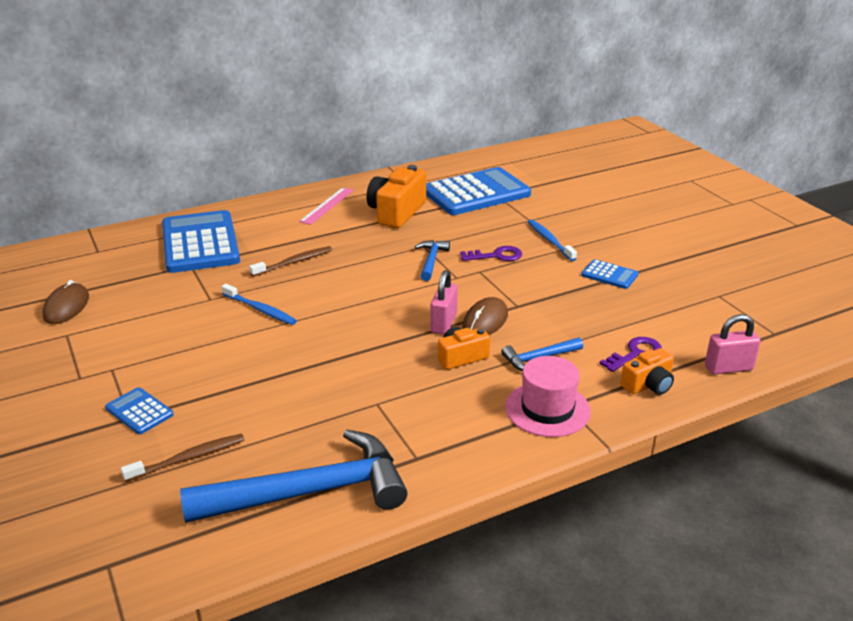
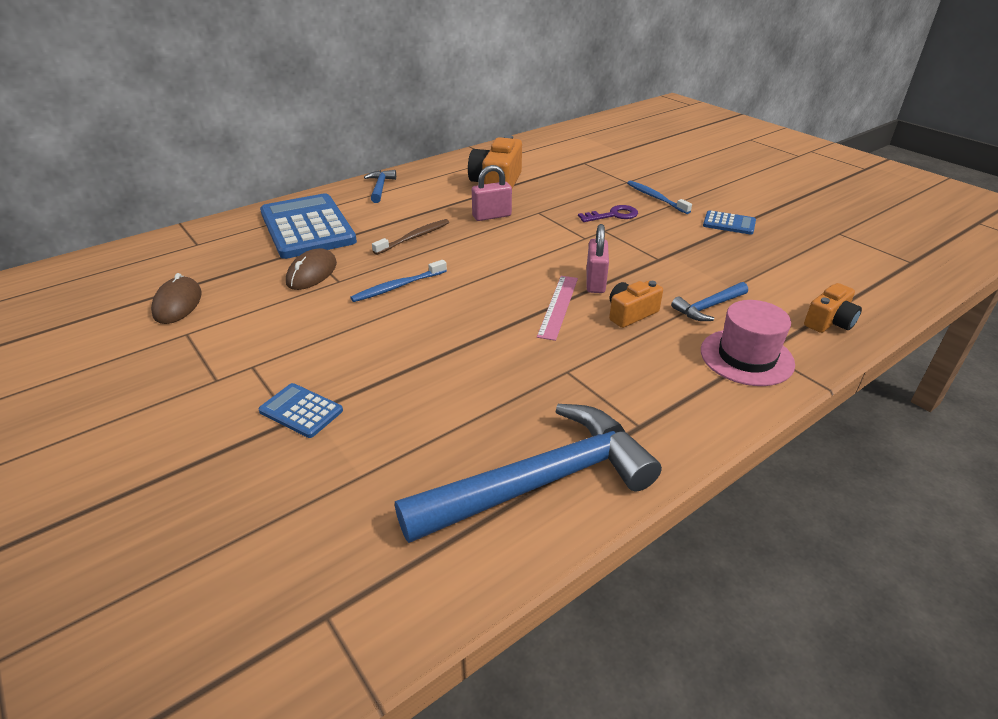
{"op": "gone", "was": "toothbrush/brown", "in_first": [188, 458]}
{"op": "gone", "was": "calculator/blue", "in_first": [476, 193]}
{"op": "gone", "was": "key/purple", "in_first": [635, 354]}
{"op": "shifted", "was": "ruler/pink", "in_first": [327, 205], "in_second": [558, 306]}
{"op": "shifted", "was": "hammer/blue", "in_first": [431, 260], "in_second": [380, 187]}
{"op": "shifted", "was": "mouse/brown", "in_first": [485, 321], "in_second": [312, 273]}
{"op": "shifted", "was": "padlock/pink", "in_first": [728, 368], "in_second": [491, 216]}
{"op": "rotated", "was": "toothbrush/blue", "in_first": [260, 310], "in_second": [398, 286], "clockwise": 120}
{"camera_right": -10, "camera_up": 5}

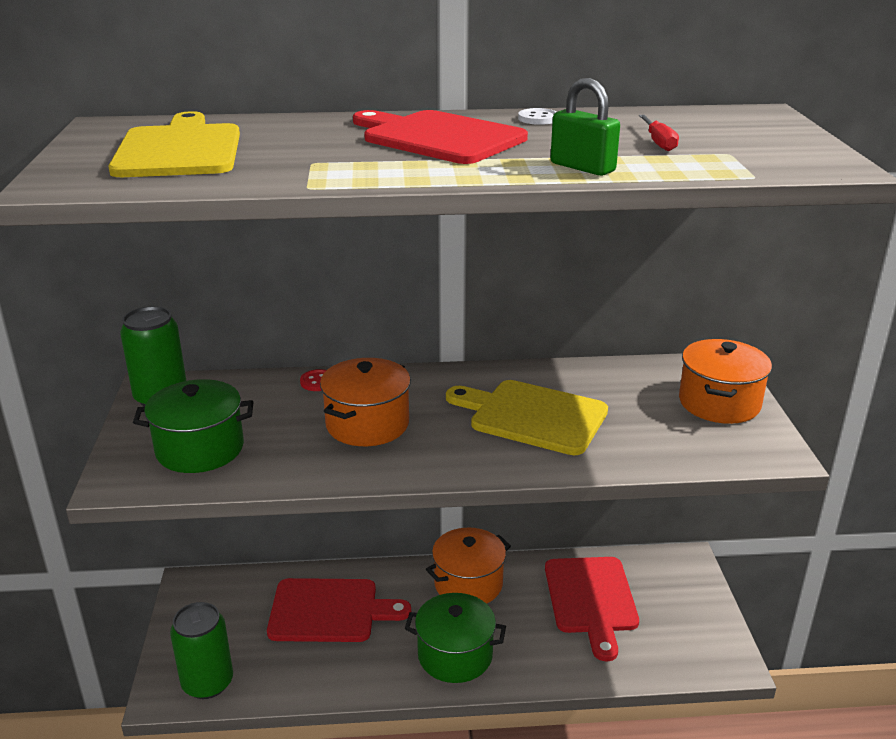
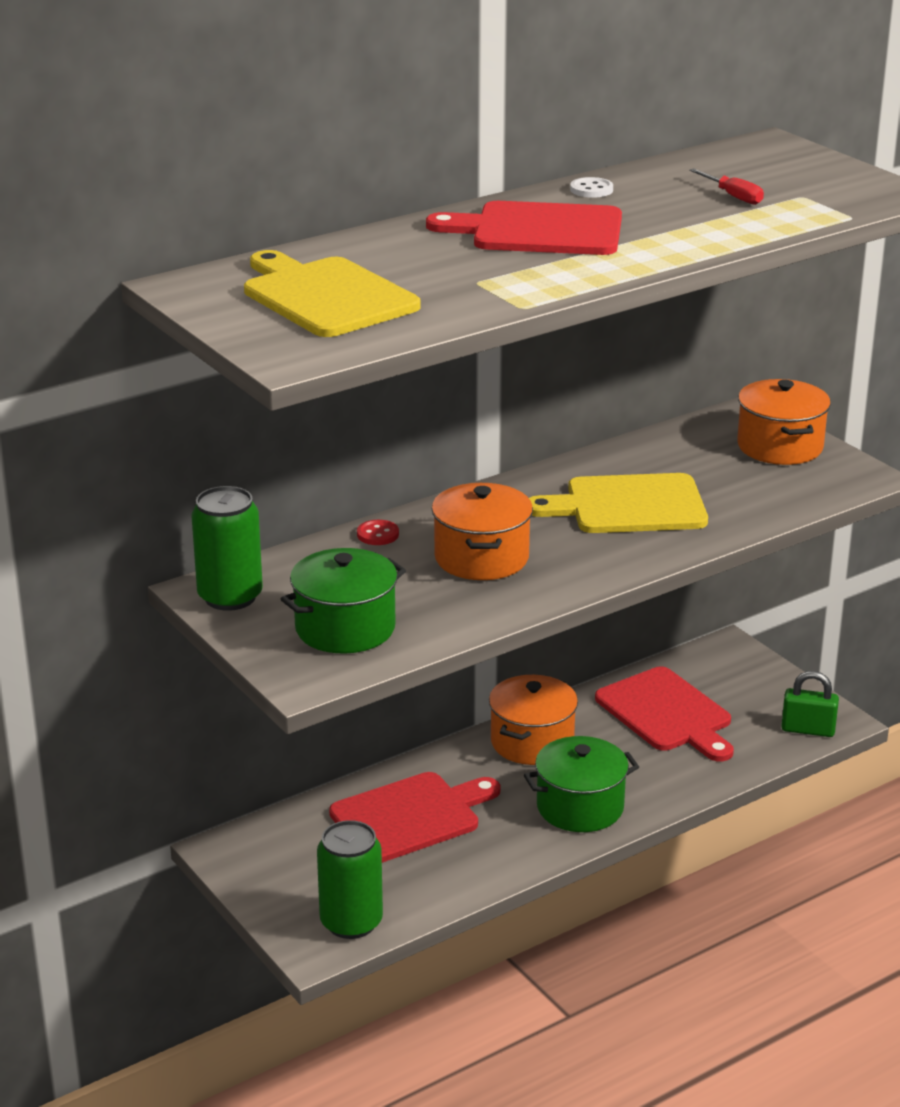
{"op": "shifted", "was": "padlock/green", "in_first": [582, 167], "in_second": [808, 729]}
{"camera_right": -30, "camera_up": 0}

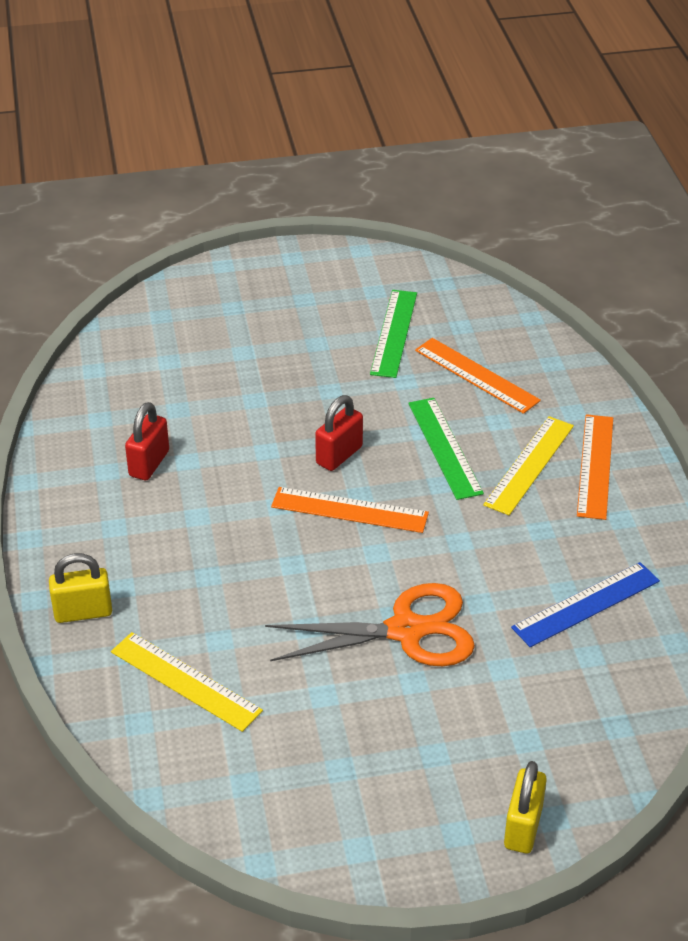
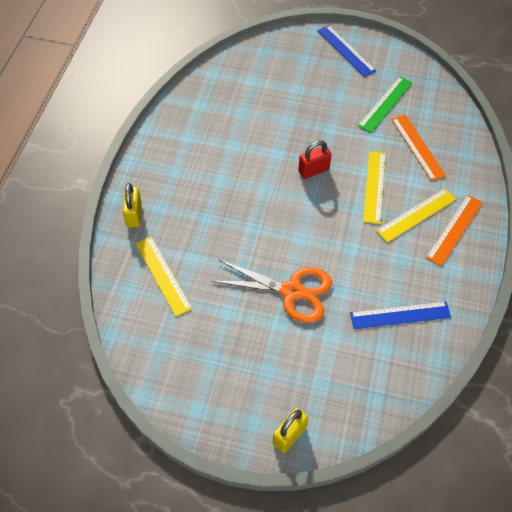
{"op": "gone", "was": "padlock/red", "in_first": [149, 463]}
{"op": "gone", "was": "ruler/orange", "in_first": [349, 510]}
{"op": "new", "now": "ruler/blue", "in_second": [346, 50]}
{"op": "repainted", "was": "ruler/green", "now": "ruler/yellow", "in_first": [444, 447], "in_second": [374, 186]}
{"op": "rotated", "was": "padlock/yellow", "in_first": [83, 612], "in_second": [134, 215], "clockwise": 75}
{"camera_right": 25, "camera_up": 15}

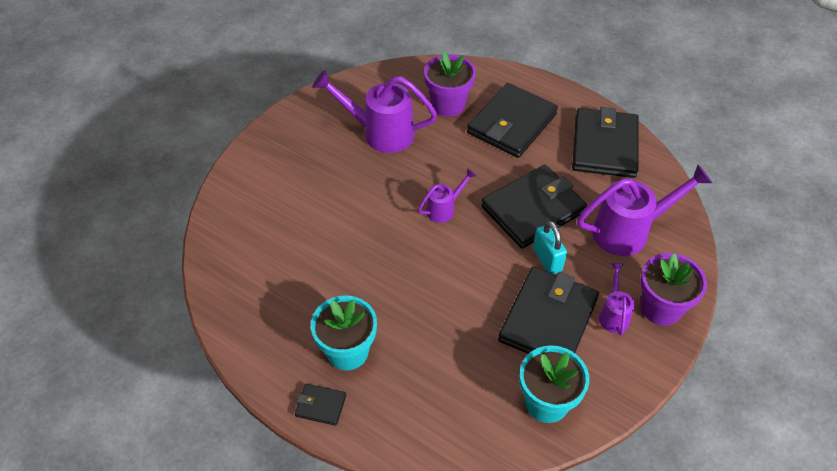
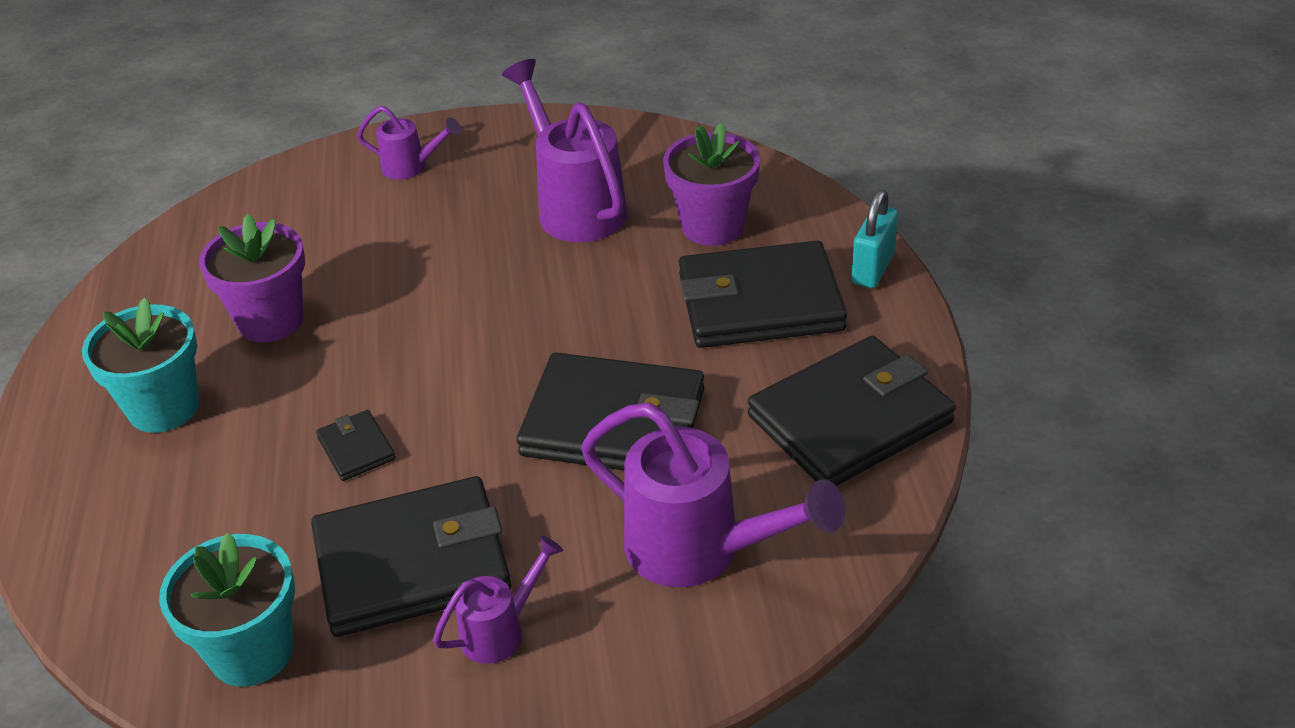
{"op": "shifted", "was": "wallet/black", "in_first": [320, 406], "in_second": [356, 448]}
{"op": "shifted", "was": "watering can/purple", "in_first": [444, 209], "in_second": [411, 167]}
{"op": "shifted", "was": "padlock/turquoise", "in_first": [547, 259], "in_second": [872, 269]}
{"op": "shifted", "was": "flower pot/purple", "in_first": [661, 308], "in_second": [270, 320]}
{"camera_right": 50, "camera_up": -10}

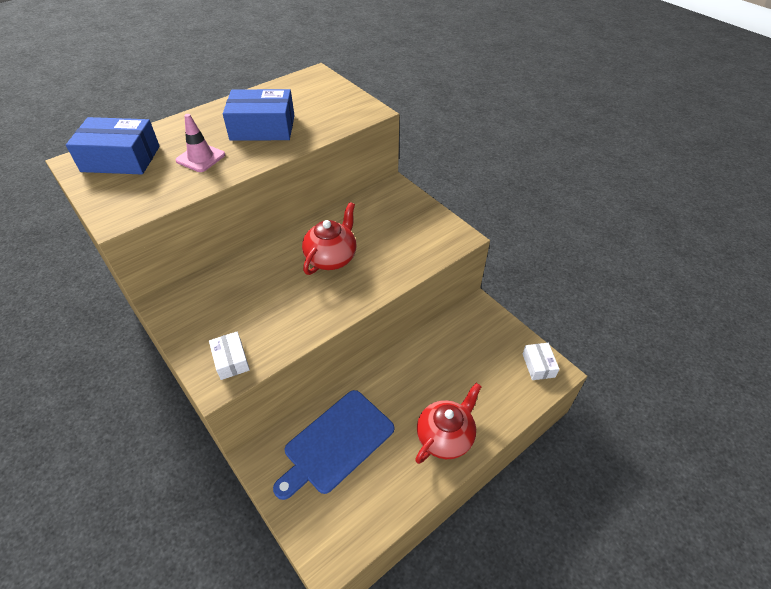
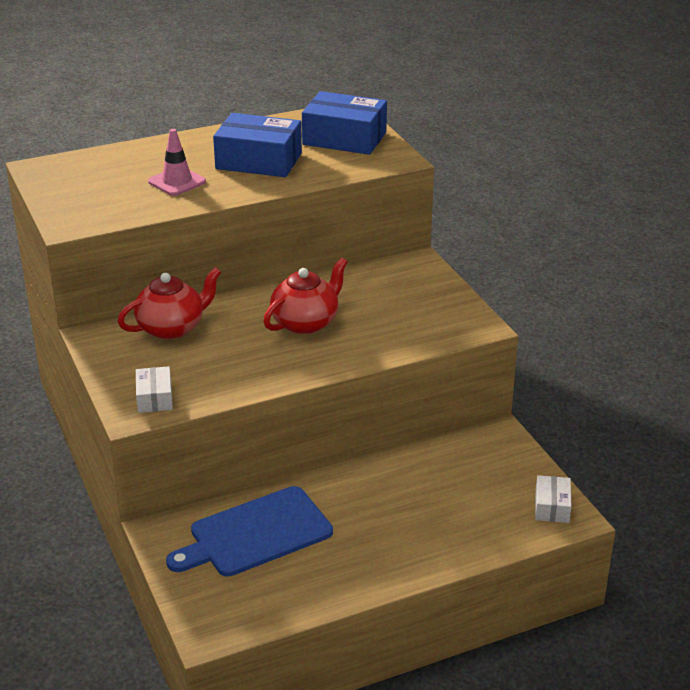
{"op": "shifted", "was": "box/blue", "in_first": [121, 159], "in_second": [344, 138]}
{"op": "shifted", "was": "teapot/red", "in_first": [445, 436], "in_second": [172, 328]}
{"camera_right": 15, "camera_up": -15}

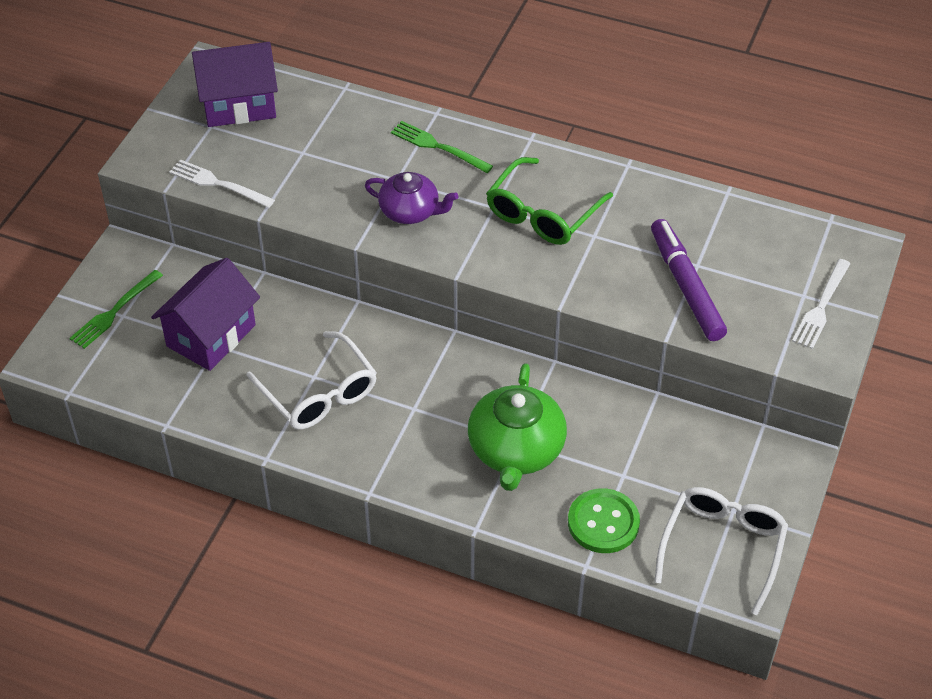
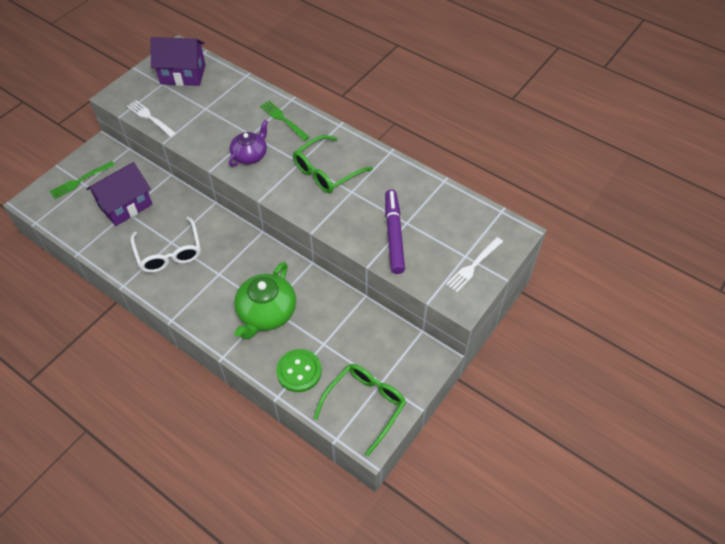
{"op": "repainted", "was": "glasses/white", "now": "glasses/green", "in_first": [722, 548], "in_second": [365, 405]}
{"op": "rotated", "was": "teapot/purple", "in_first": [410, 211], "in_second": [250, 155], "clockwise": -90}
{"camera_right": 15, "camera_up": 5}

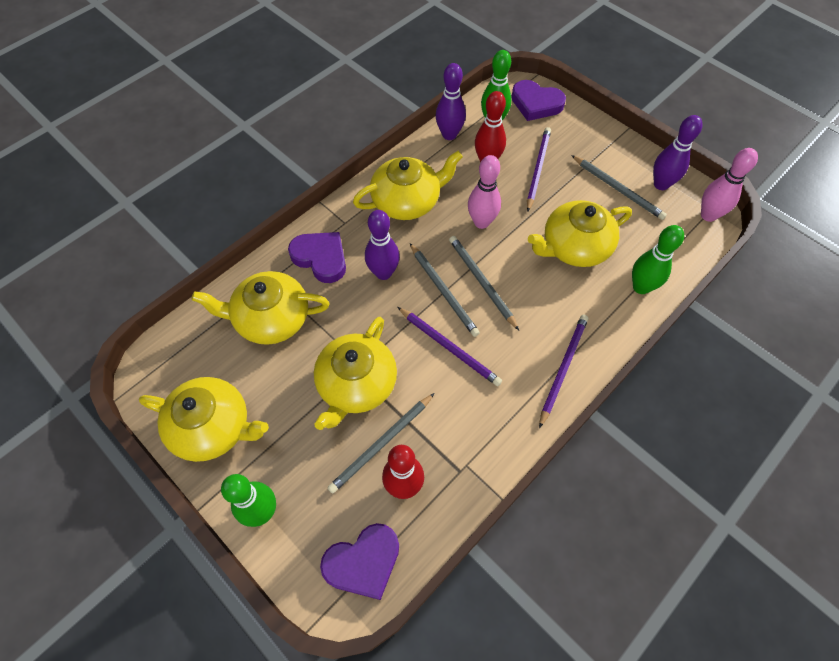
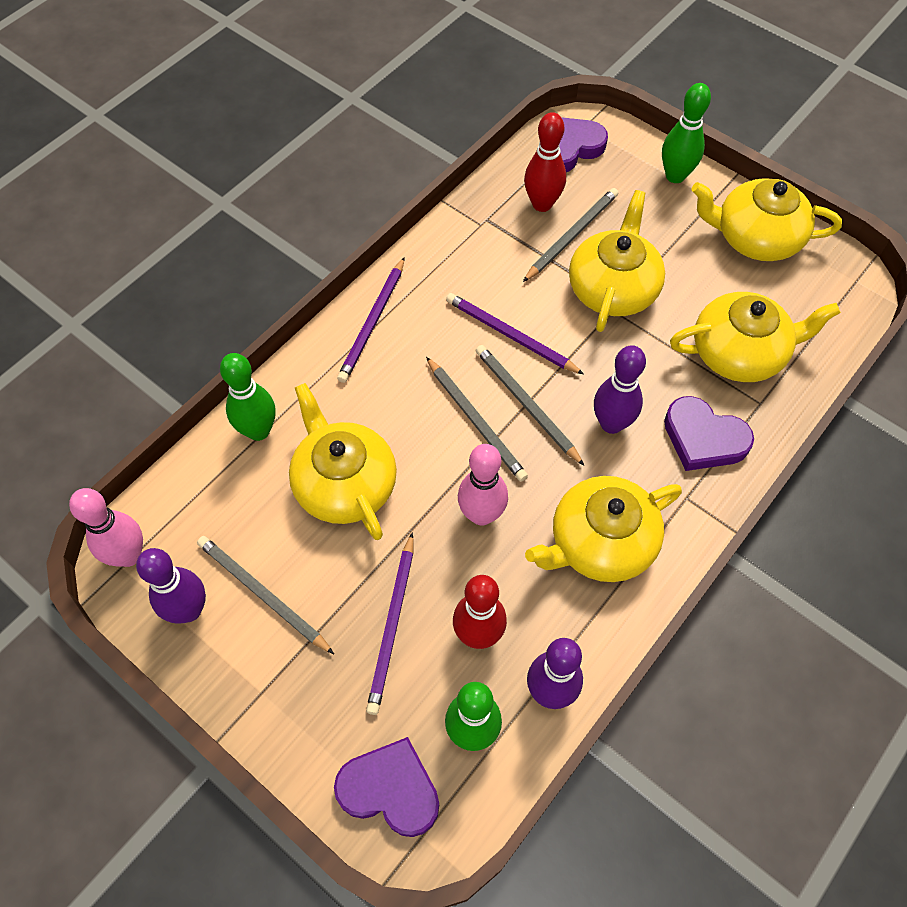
{"op": "rotated", "was": "teapot/yellow", "in_first": [574, 247], "in_second": [344, 483], "clockwise": -90}
{"camera_right": 175, "camera_up": 0}

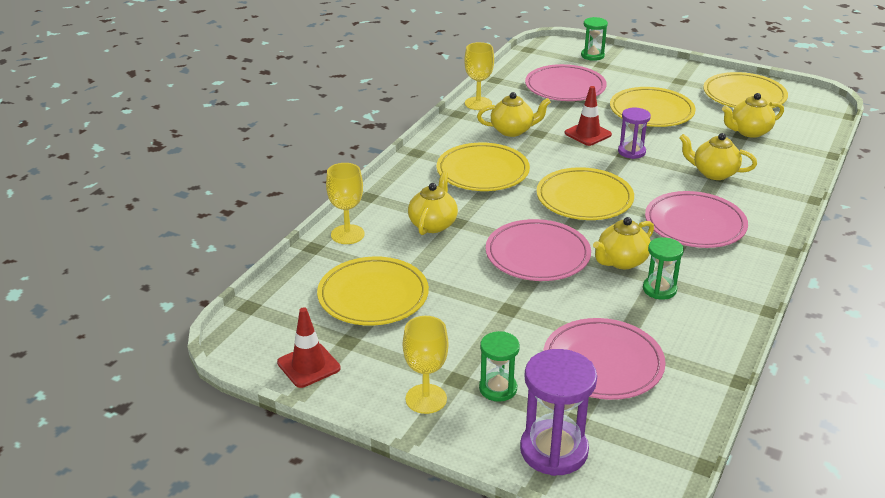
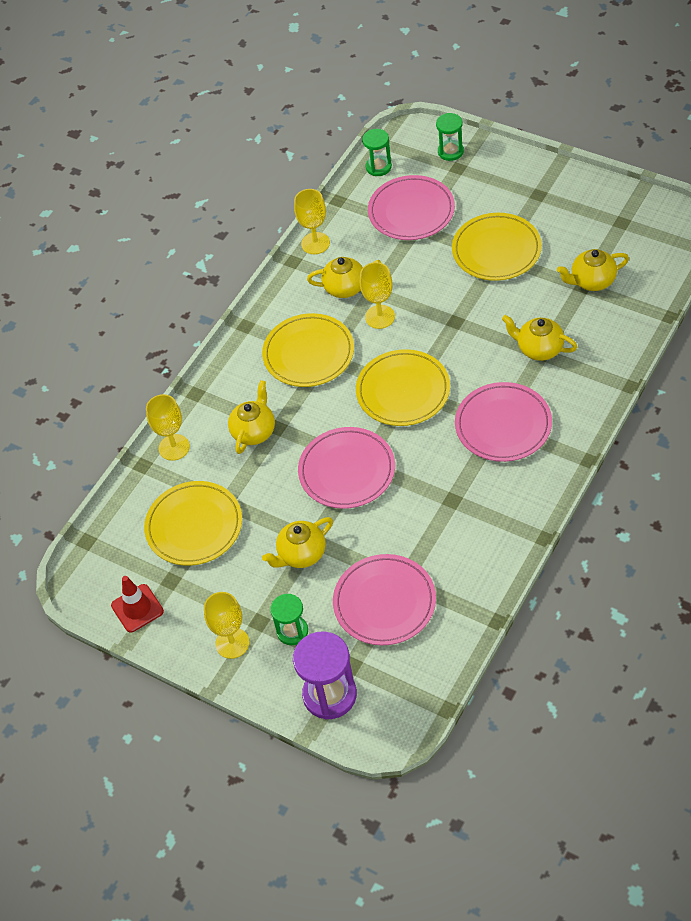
{"op": "gone", "was": "traffic cone/red", "in_first": [588, 134]}
{"op": "gone", "was": "hourglass/purple", "in_first": [631, 152]}
{"op": "gone", "was": "plate/yellow", "in_first": [744, 96]}
{"op": "new", "now": "goblet/yellow", "in_second": [380, 317]}
{"op": "shifted", "was": "teapot/yellow", "in_first": [621, 261], "in_second": [301, 554]}
{"op": "shifted", "was": "hourglass/green", "in_first": [659, 289], "in_second": [378, 167]}
{"camera_right": 10, "camera_up": 20}

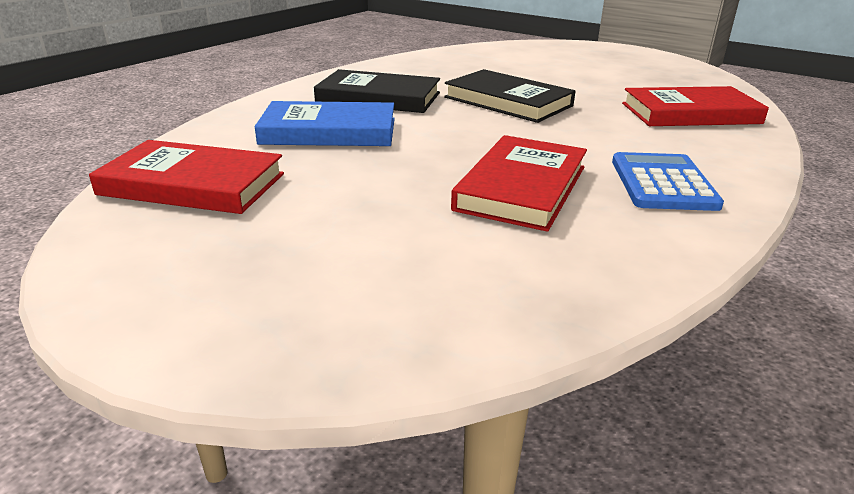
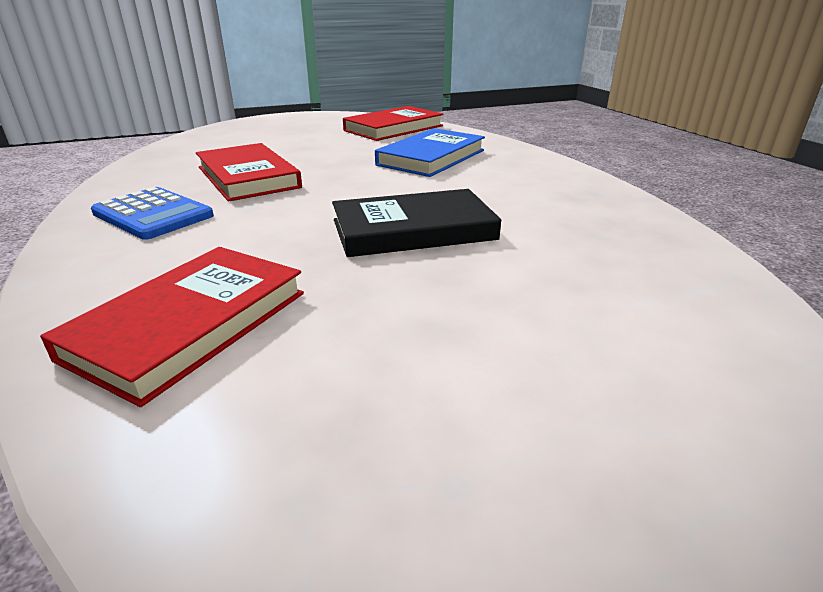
{"op": "gone", "was": "book/black", "in_first": [378, 98]}
{"camera_right": 125, "camera_up": 0}

